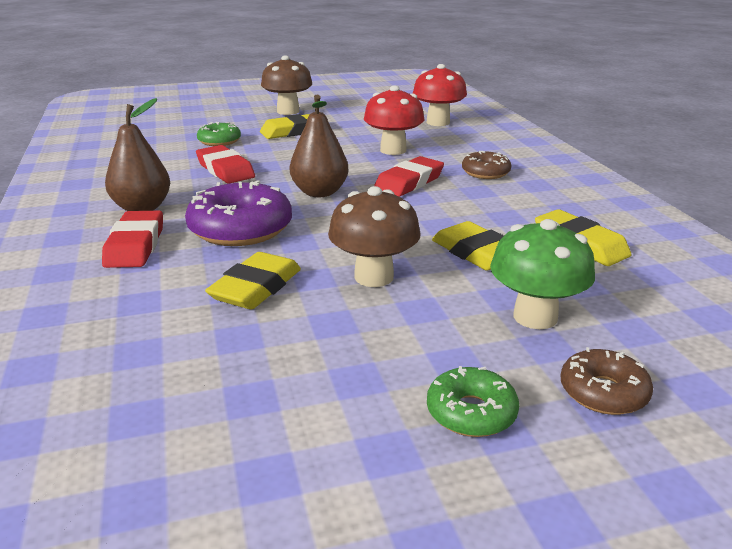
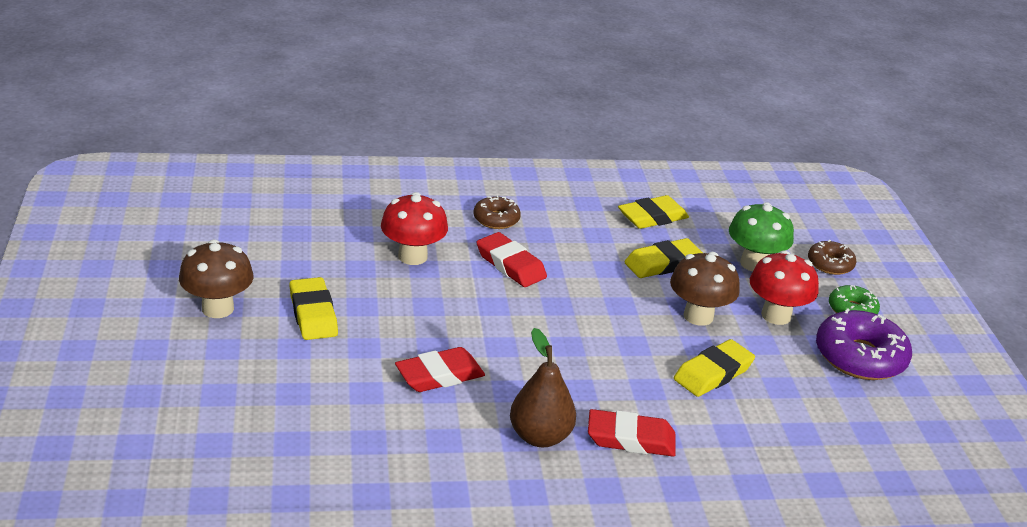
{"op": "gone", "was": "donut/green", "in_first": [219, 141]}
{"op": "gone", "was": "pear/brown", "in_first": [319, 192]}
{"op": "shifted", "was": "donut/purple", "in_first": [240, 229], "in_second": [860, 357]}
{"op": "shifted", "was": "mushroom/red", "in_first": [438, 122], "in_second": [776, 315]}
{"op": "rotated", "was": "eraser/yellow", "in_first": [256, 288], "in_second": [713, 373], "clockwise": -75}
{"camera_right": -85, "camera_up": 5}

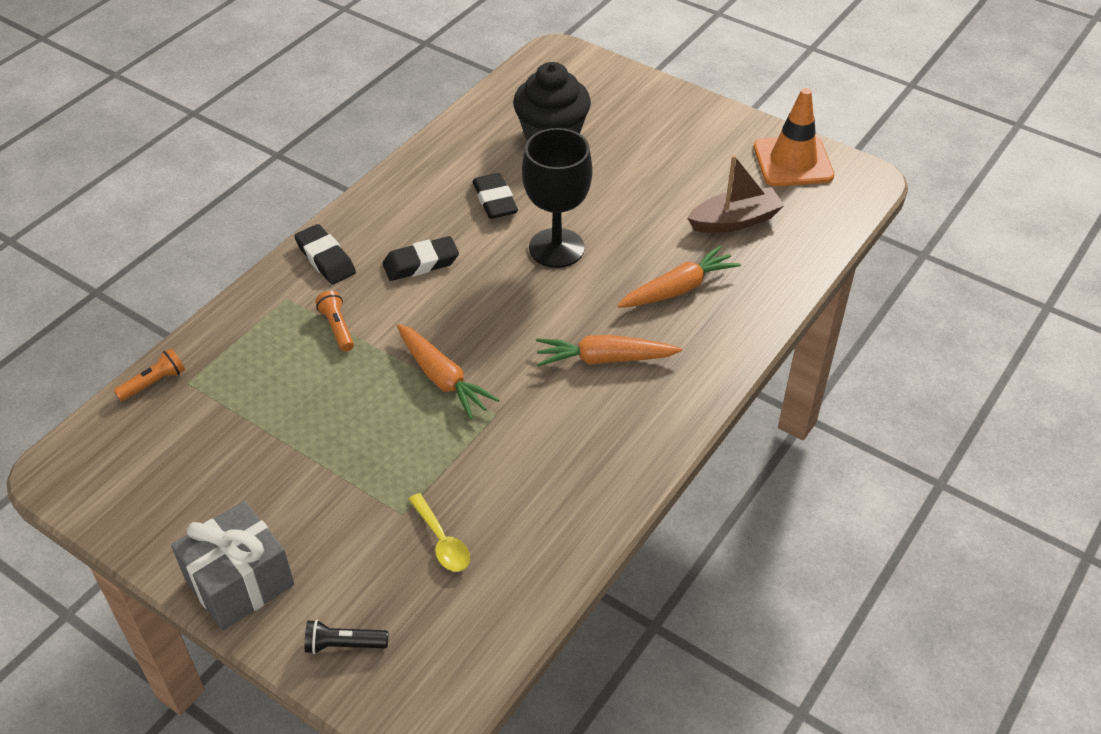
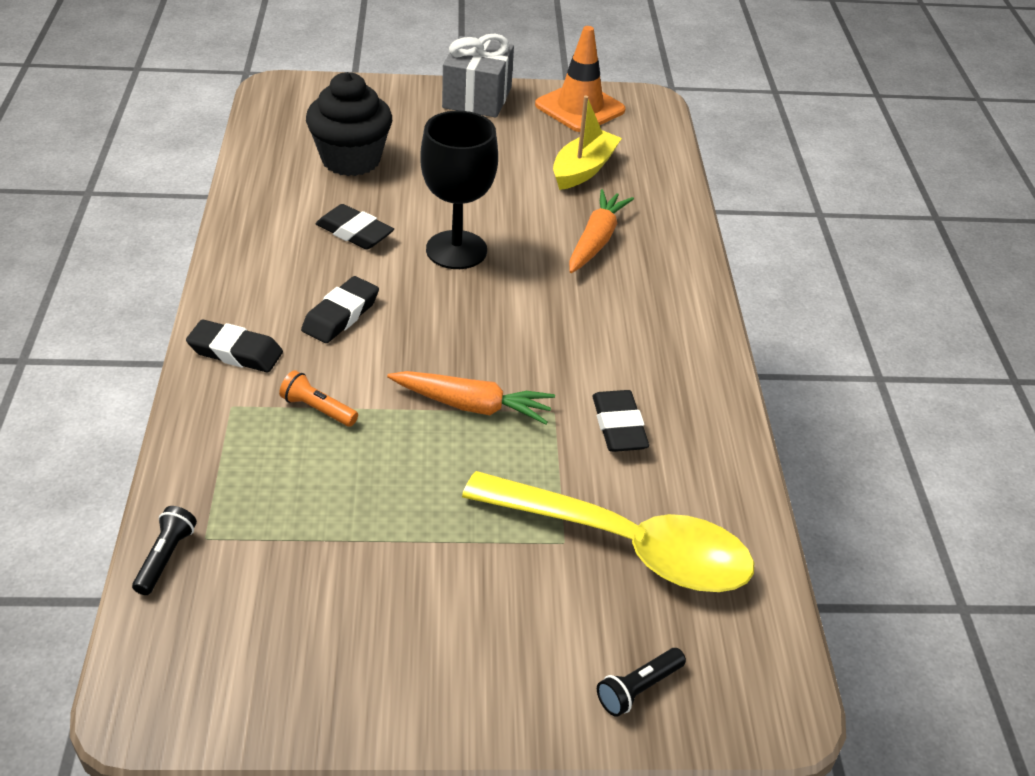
{"op": "gone", "was": "carrot/orange", "in_first": [604, 359]}
{"op": "new", "now": "eraser/black", "in_second": [618, 426]}
{"op": "shifted", "was": "gift/grey", "in_first": [239, 582], "in_second": [477, 98]}
{"op": "repainted", "was": "flashlight/orange", "now": "flashlight/black", "in_first": [154, 383], "in_second": [165, 558]}
{"op": "repainted", "was": "boat/brown", "now": "boat/yellow", "in_first": [735, 221], "in_second": [583, 169]}
{"op": "scaled", "was": "spoon/yellow", "in_first": [442, 541], "in_second": [625, 545], "ratio": 2.44}
{"camera_right": -40, "camera_up": -5}

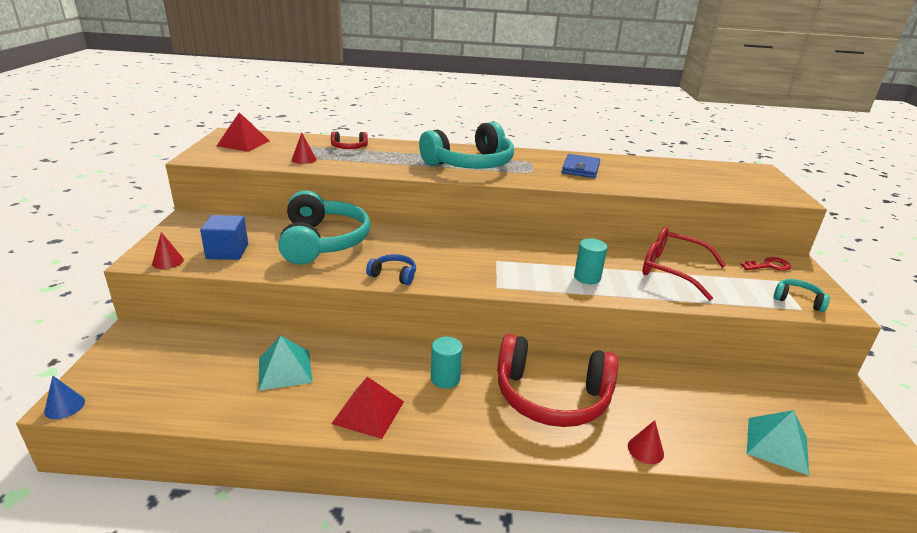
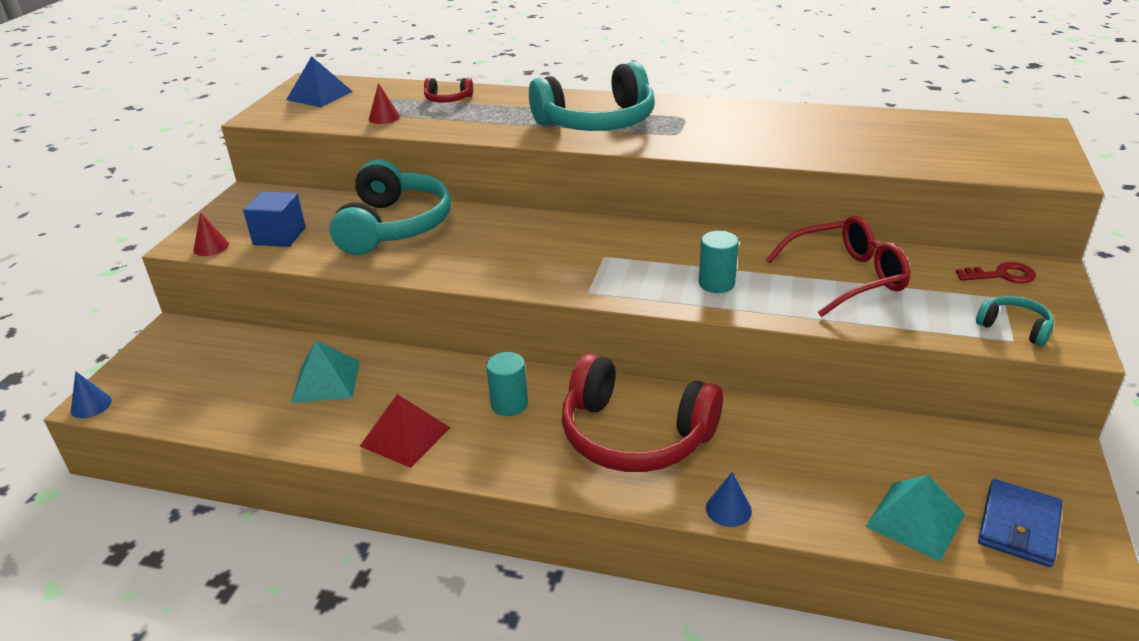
{"op": "gone", "was": "headphones/blue", "in_first": [394, 275]}
{"op": "shifted", "was": "wallet/blue", "in_first": [580, 169], "in_second": [1018, 526]}
{"op": "repainted", "was": "pyramid/red", "now": "pyramid/blue", "in_first": [243, 143], "in_second": [319, 95]}
{"op": "repainted", "was": "cone/red", "now": "cone/blue", "in_first": [645, 450], "in_second": [728, 509]}
{"op": "rotated", "was": "glasses/red", "in_first": [672, 270], "in_second": [846, 277], "clockwise": 120}
{"camera_right": 15, "camera_up": 5}

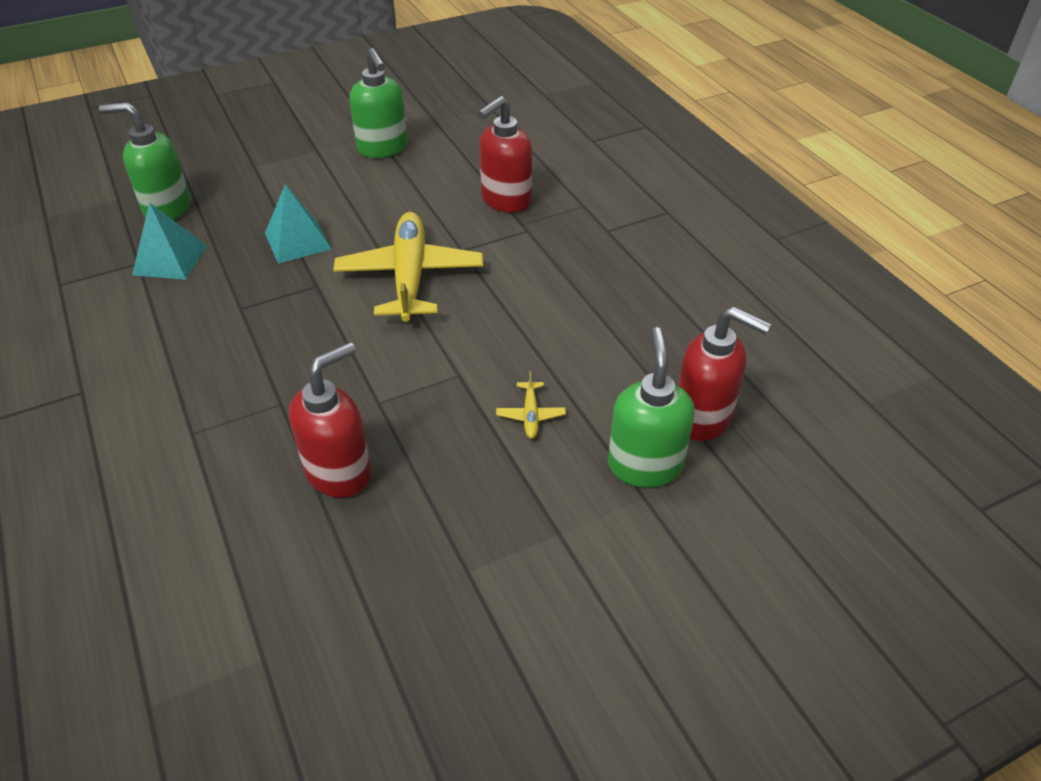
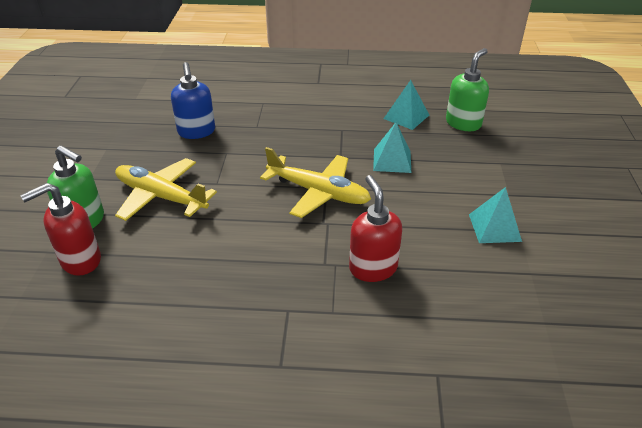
{"op": "swapped", "was": "soap dispenser/green", "now": "pyramid/turquoise", "in_first": [383, 148], "in_second": [494, 227]}
{"op": "repainted", "was": "soap dispenser/red", "now": "soap dispenser/blue", "in_first": [339, 472], "in_second": [196, 132]}
{"op": "scaled", "was": "plane/yellow", "in_first": [530, 415], "in_second": [161, 197], "ratio": 2.49}
{"camera_right": 120, "camera_up": -5}

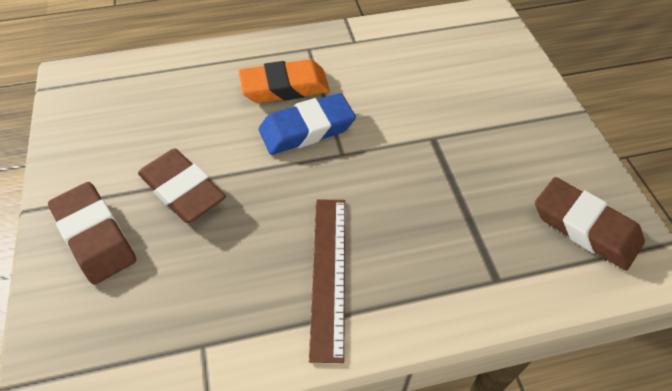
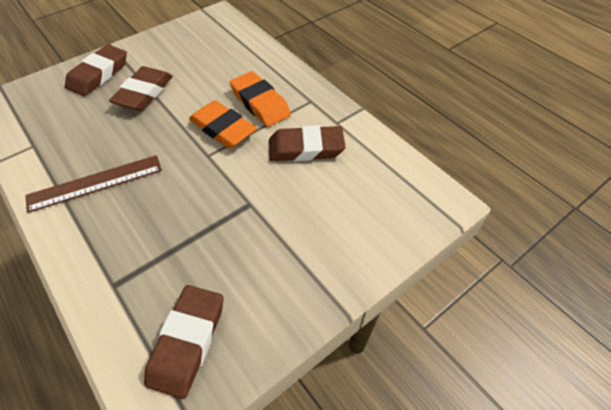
{"op": "new", "now": "eraser/brown", "in_second": [306, 148]}
{"op": "repainted", "was": "eraser/blue", "now": "eraser/orange", "in_first": [307, 129], "in_second": [223, 128]}
{"camera_right": 65, "camera_up": 0}

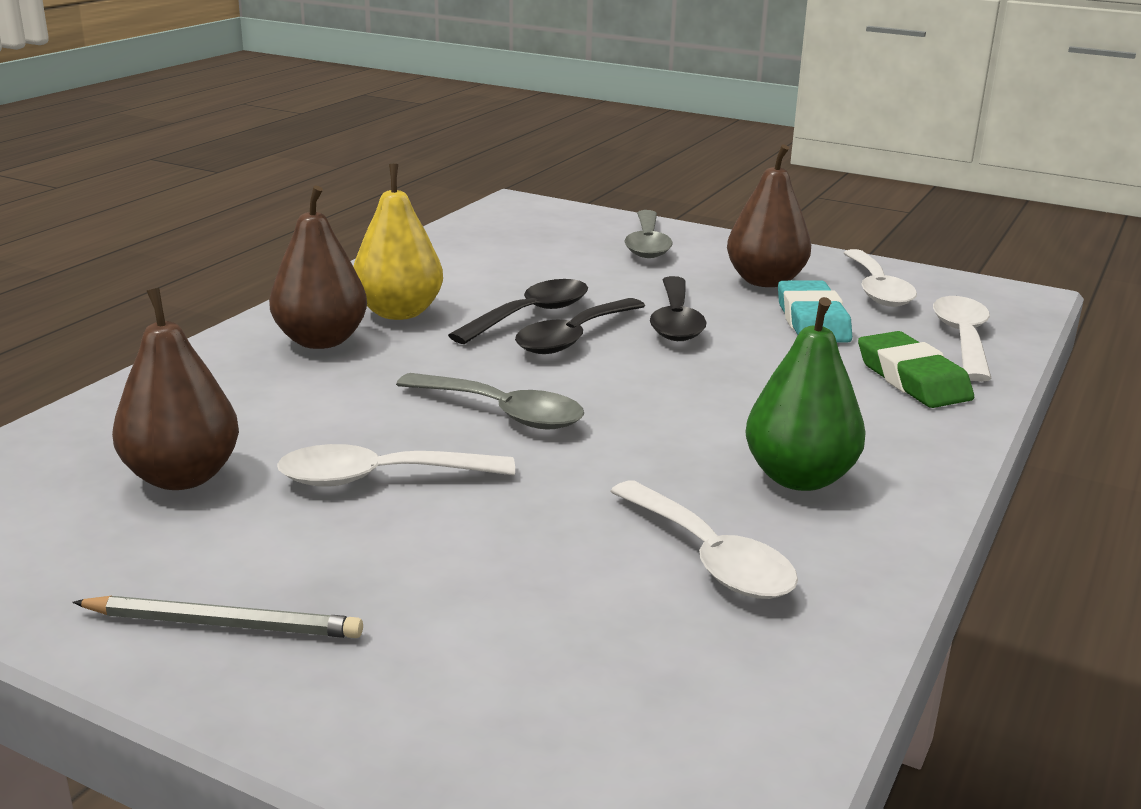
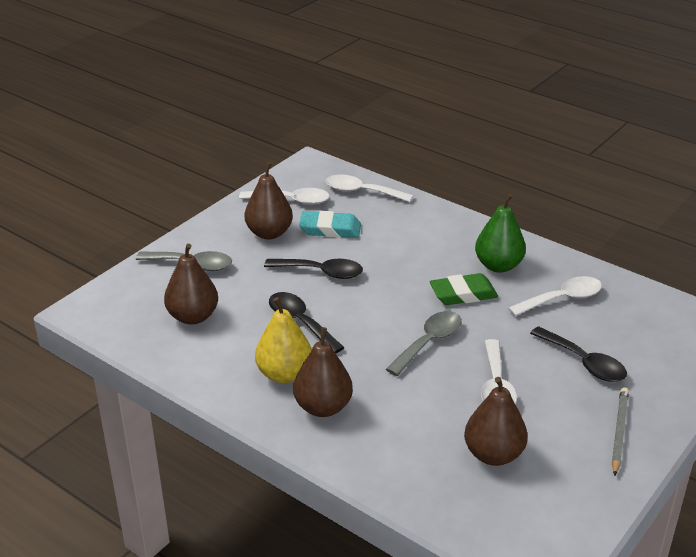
{"op": "new", "now": "pear/brown", "in_second": [193, 317]}
{"op": "shifted", "was": "spoon/black", "in_first": [573, 338], "in_second": [584, 362]}
{"op": "shifted", "was": "eraser/green", "in_first": [912, 379], "in_second": [463, 294]}
{"camera_right": -80, "camera_up": 10}

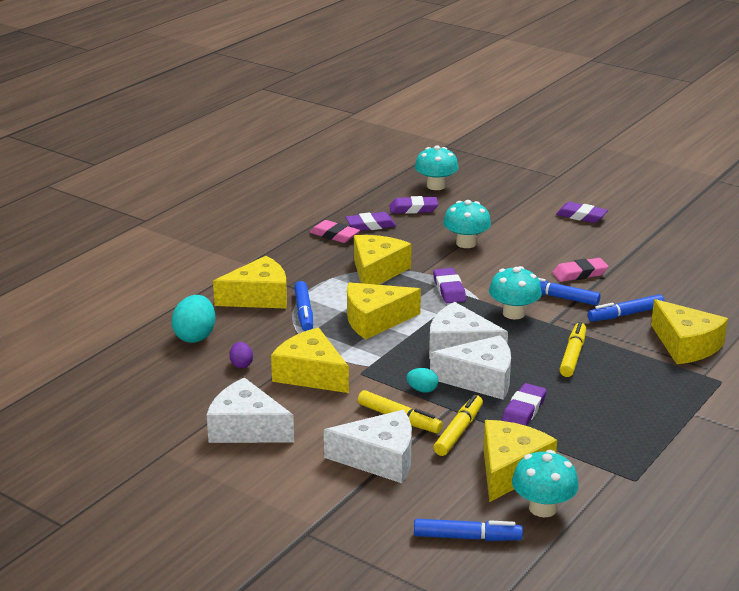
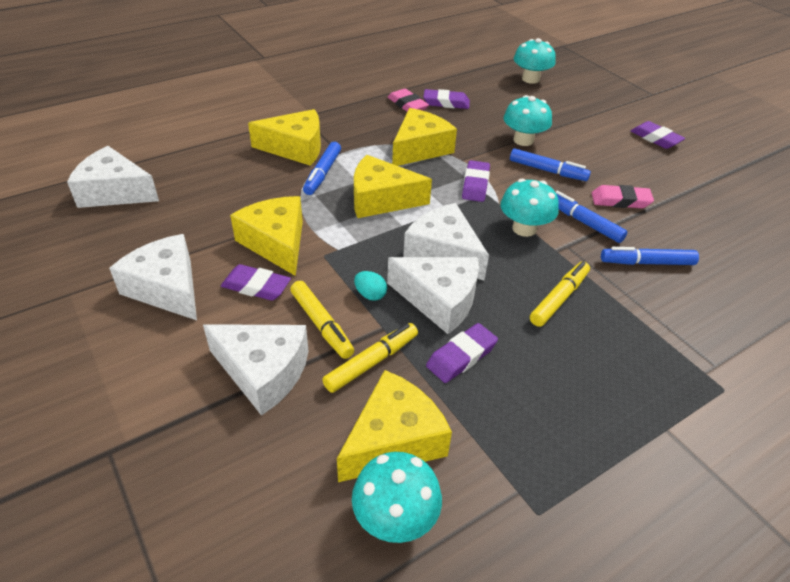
{"op": "gone", "was": "egg/turquoise", "in_first": [195, 336]}
{"op": "gone", "was": "egg/purple", "in_first": [241, 364]}
{"op": "gone", "was": "cheese/yellow", "in_first": [686, 345]}
{"op": "new", "now": "cheese/white", "in_second": [115, 192]}
{"op": "shifted", "was": "eraser/purple", "in_first": [413, 209], "in_second": [256, 286]}
{"op": "shifted", "was": "marker/blue", "in_first": [467, 537], "in_second": [547, 171]}
{"camera_right": 20, "camera_up": 15}

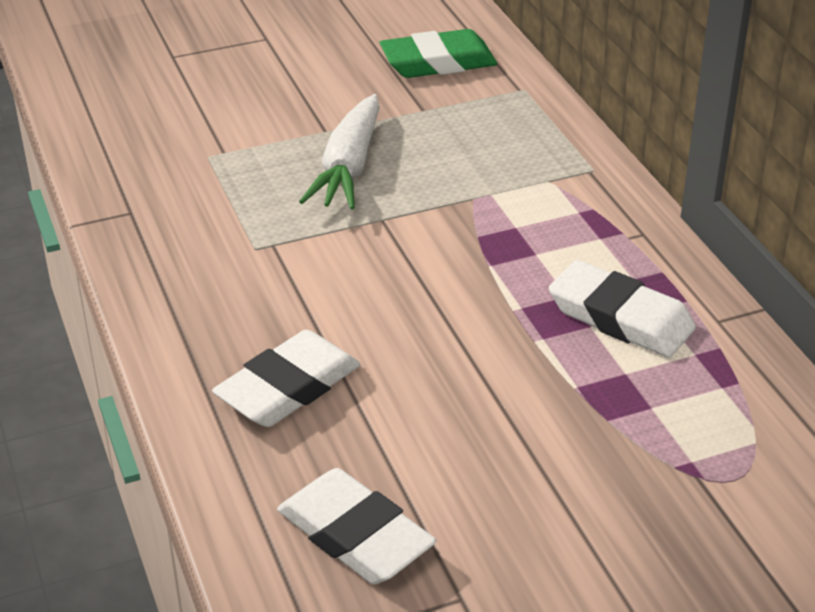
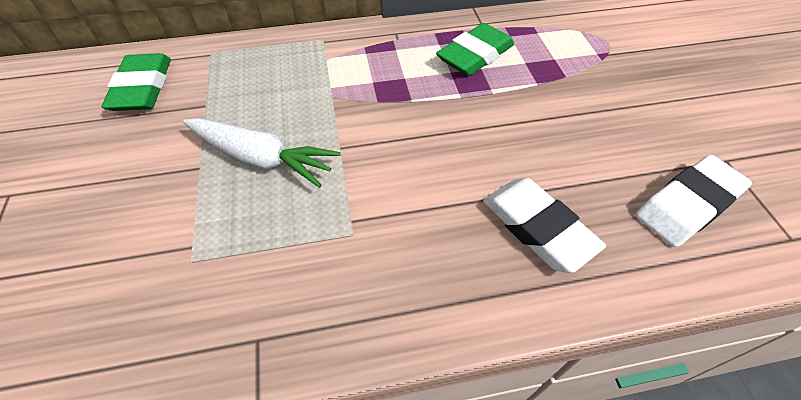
{"op": "repainted", "was": "eraser/white", "now": "eraser/green", "in_first": [620, 318], "in_second": [475, 55]}
{"camera_right": -80, "camera_up": 15}

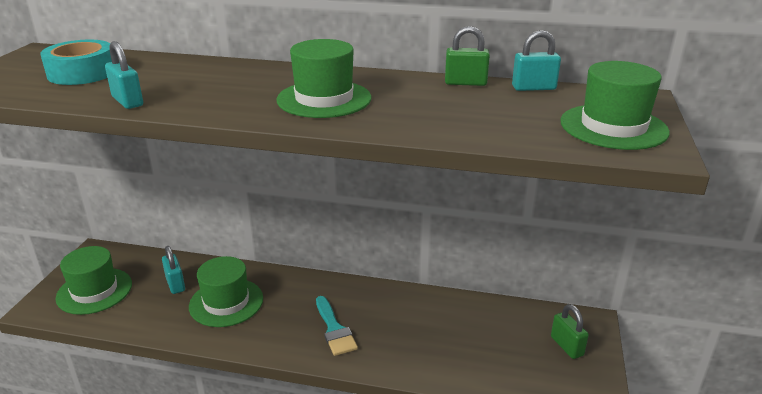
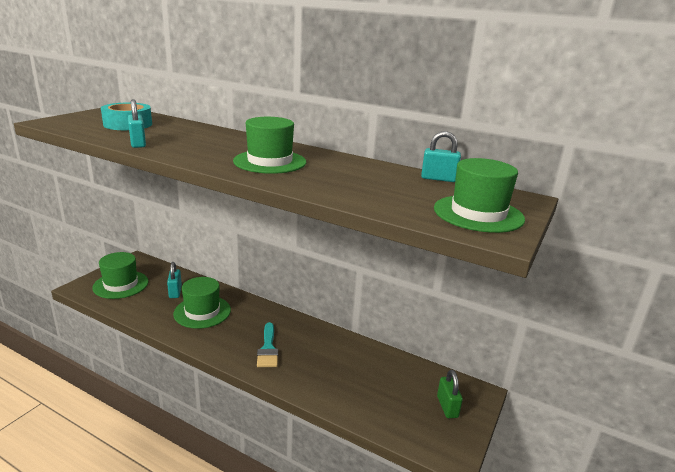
{"op": "gone", "was": "padlock/green", "in_first": [465, 83]}
{"camera_right": 15, "camera_up": -5}

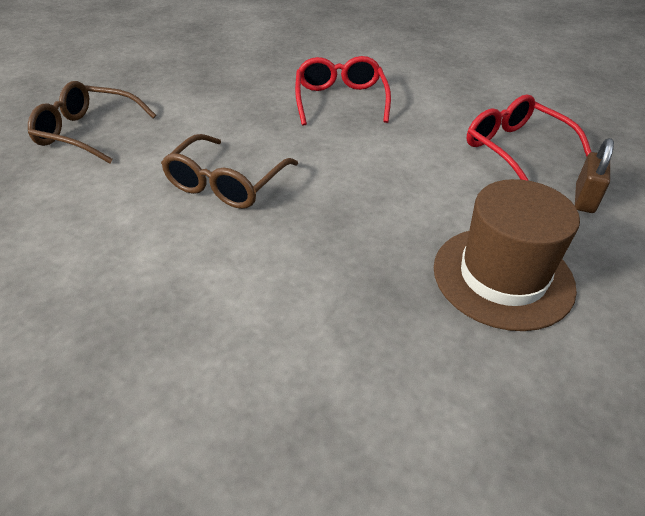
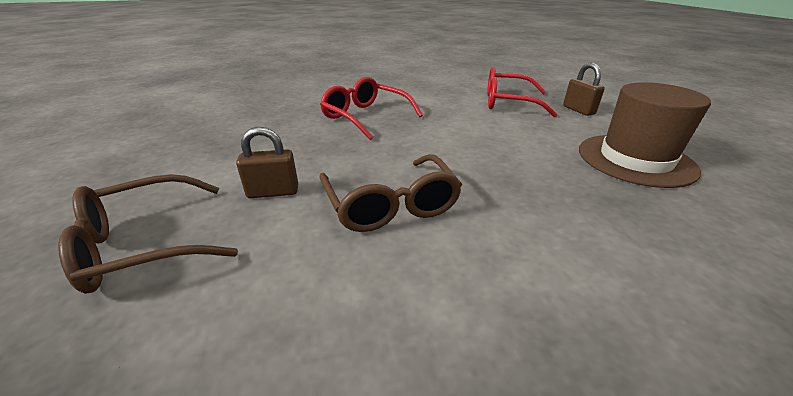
{"op": "new", "now": "padlock/brown", "in_second": [273, 192]}
{"camera_right": -45, "camera_up": -10}

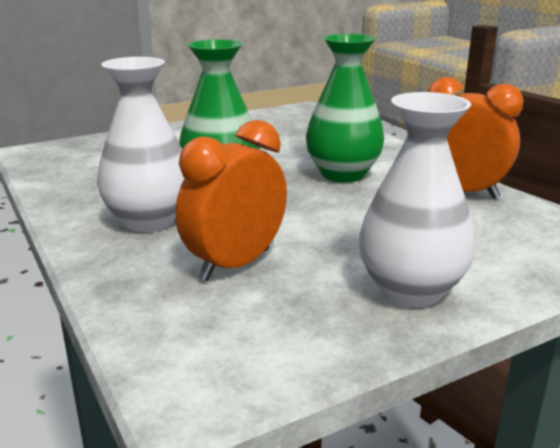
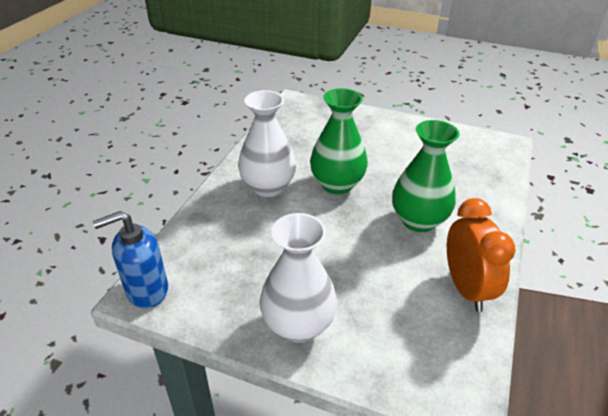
{"op": "gone", "was": "clock/orange", "in_first": [235, 264]}
{"op": "new", "now": "soap dispenser/blue", "in_second": [146, 290]}
{"camera_right": 50, "camera_up": 15}

